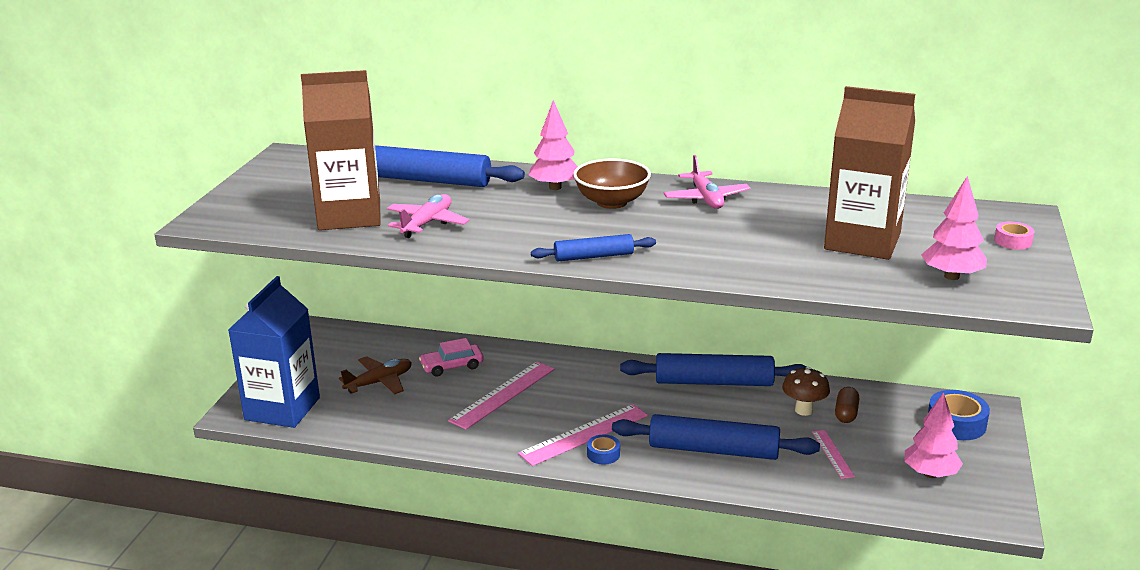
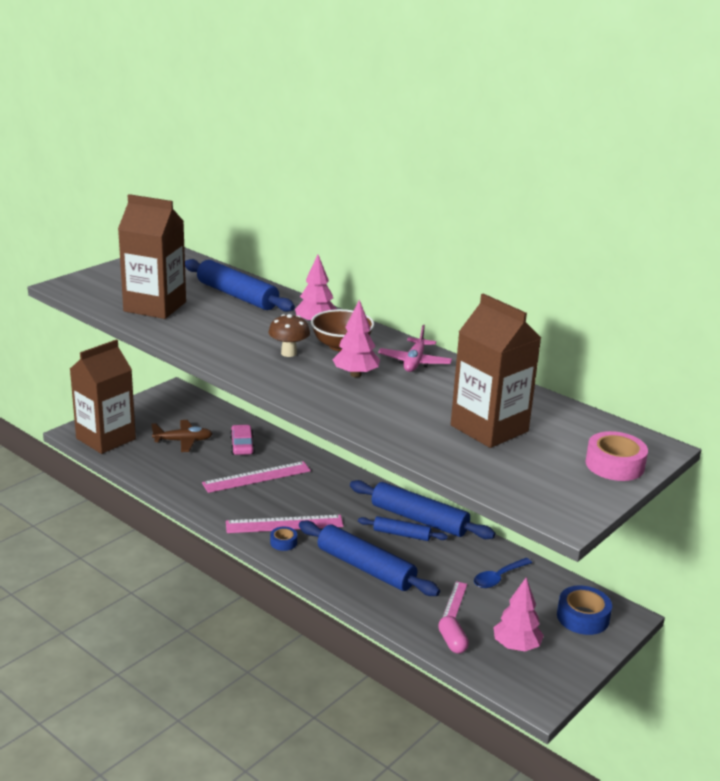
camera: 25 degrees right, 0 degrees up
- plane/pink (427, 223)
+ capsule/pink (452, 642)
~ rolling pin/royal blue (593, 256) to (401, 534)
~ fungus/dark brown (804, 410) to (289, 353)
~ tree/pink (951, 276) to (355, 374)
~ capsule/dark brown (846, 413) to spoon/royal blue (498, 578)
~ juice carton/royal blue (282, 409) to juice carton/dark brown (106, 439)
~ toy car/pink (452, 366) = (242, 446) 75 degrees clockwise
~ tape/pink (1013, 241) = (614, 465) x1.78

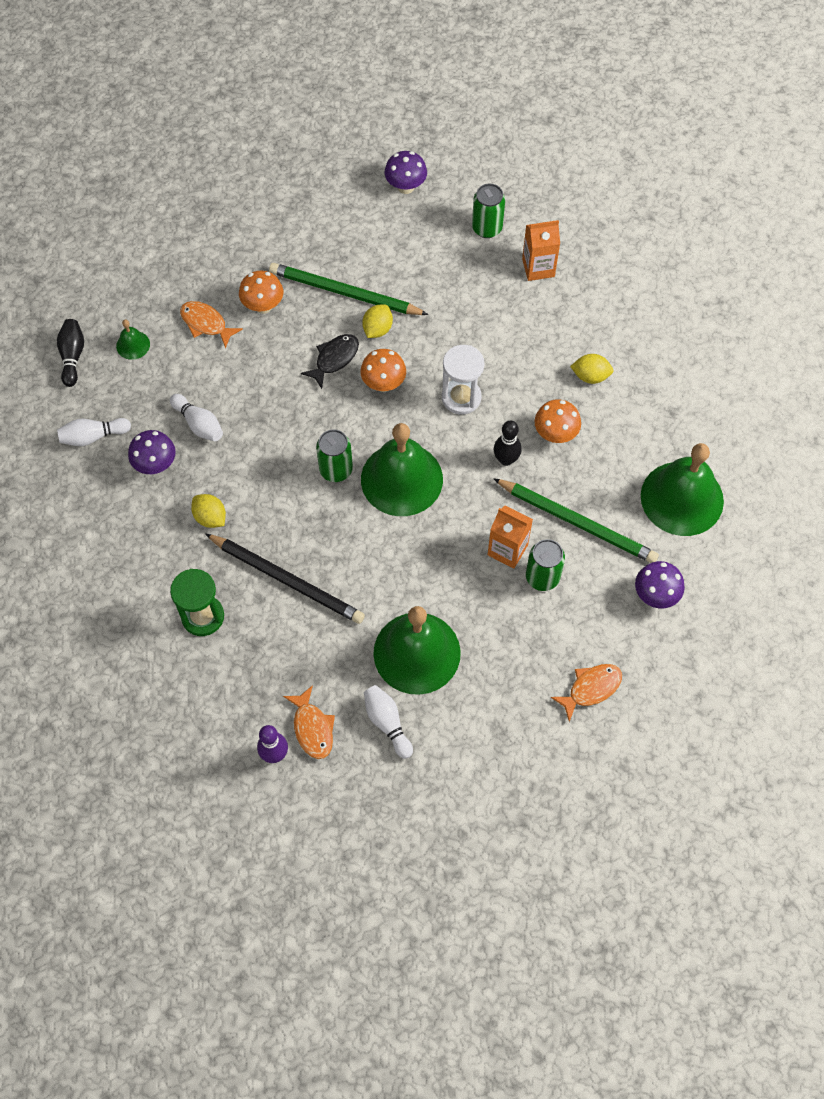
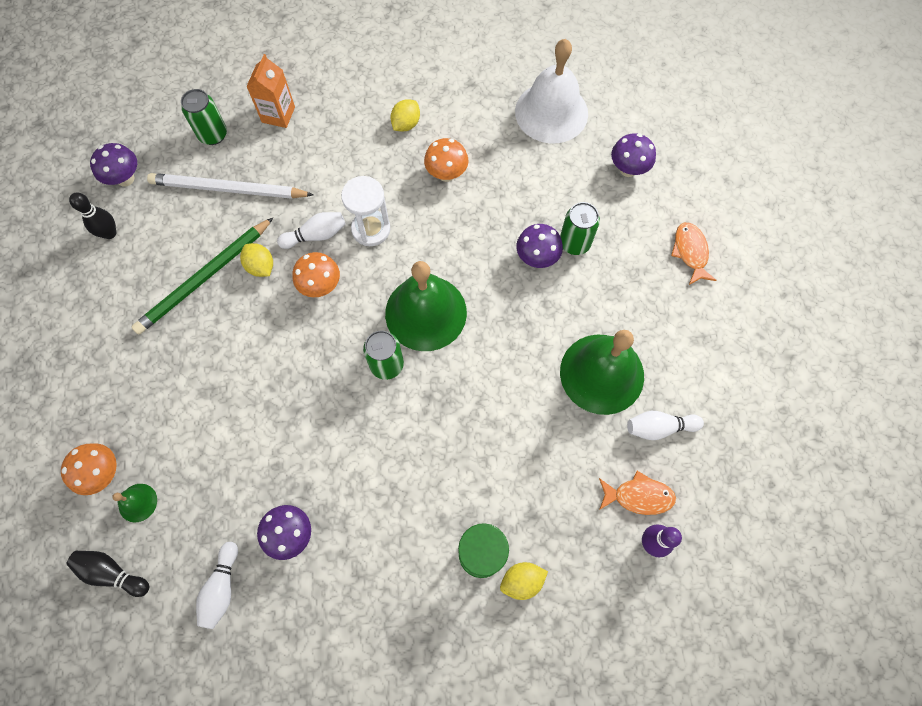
camera: 65 degrees left, 5 degrees up
- toy fish/bright orange (206, 323)
- pencil/ebony (287, 580)
- toy fish/ebony (334, 359)
- pencil/green (577, 522)
+ pencil/snow-white (228, 189)
~ tenpin/snow-white (199, 424) to (316, 235)
~ toy lemon/bright yellow (210, 517) to (522, 581)
~ fungus/bright orange (263, 306) to (103, 473)
~ tenpin/ebony (506, 459) to (110, 233)
~ juice carton/bright orange (507, 550) to fungus/purple (537, 258)
~ bell/green (682, 498) to bell/snow-white (551, 112)

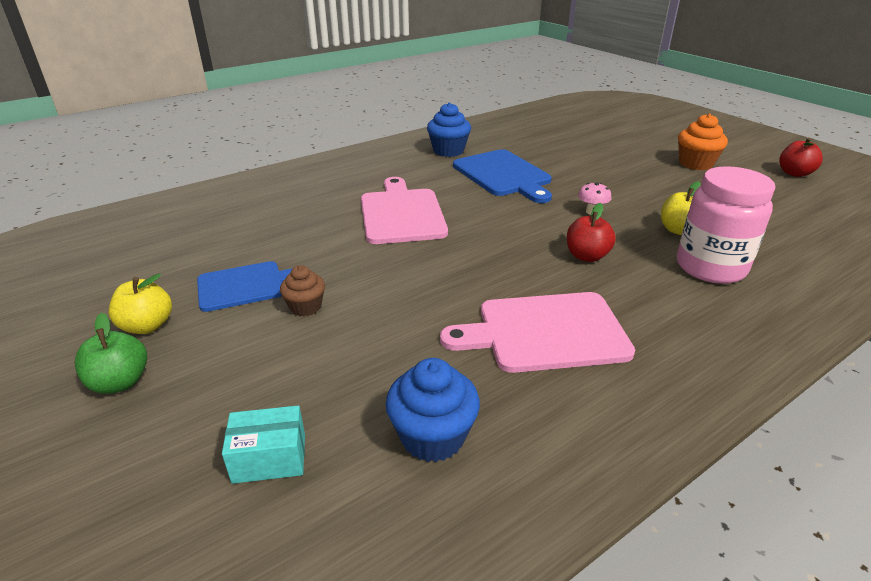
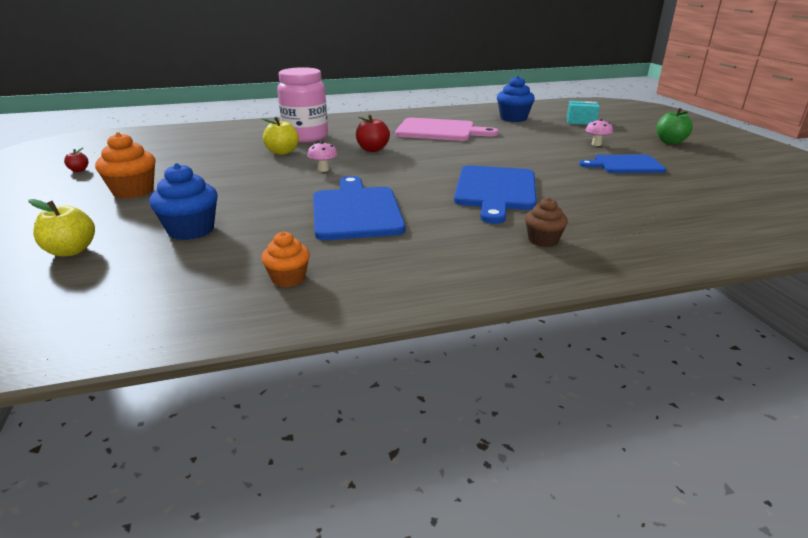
camera: 160 degrees left, 5 degrees down
+ cupcake/bright orange (288, 278)
+ fungus/pink (596, 144)
~ apple/bright yellow (147, 326) to (71, 251)
~ cupcake/dark brown (305, 307) to (543, 240)
~ cupcake/royal blue (448, 151) to (191, 230)
~ bread board/pink (401, 213) to bread board/royal blue (495, 190)
~ apple/crimson (794, 173) = (79, 170) x0.55

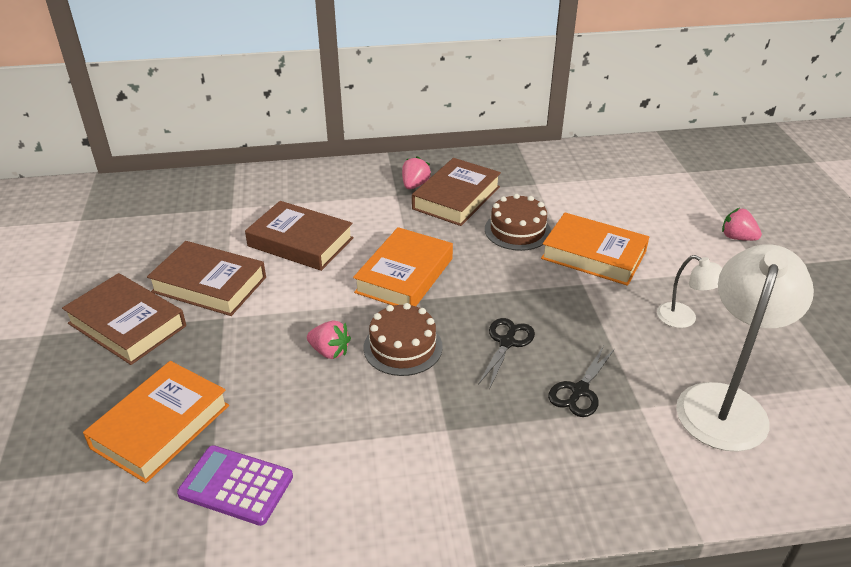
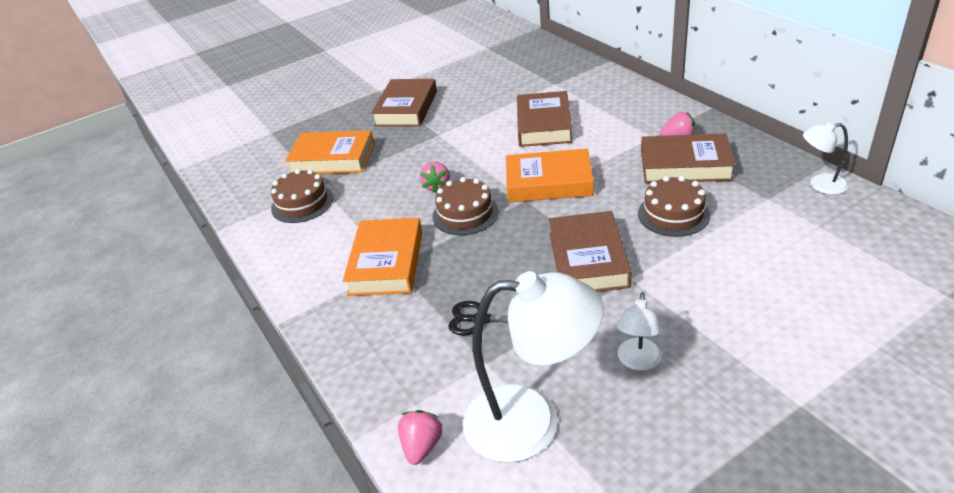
camera: 70 degrees right, 0 degrees up
- scissors/ebony (507, 342)
+ lamp/snow-white (820, 185)
~ book/dark brown (209, 285) to (588, 259)
~ book/bright orange (593, 255) to (386, 263)
~ toy strawberry/pink (737, 237) to (422, 446)
~ adding machine/purple (236, 485) to layer cake/dark brown (302, 203)

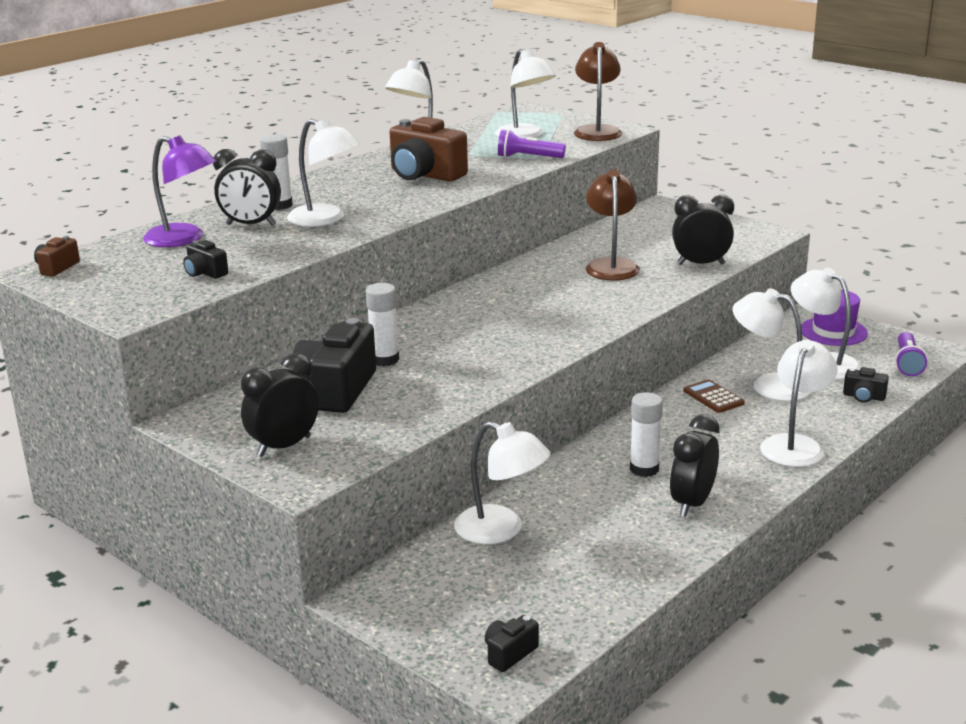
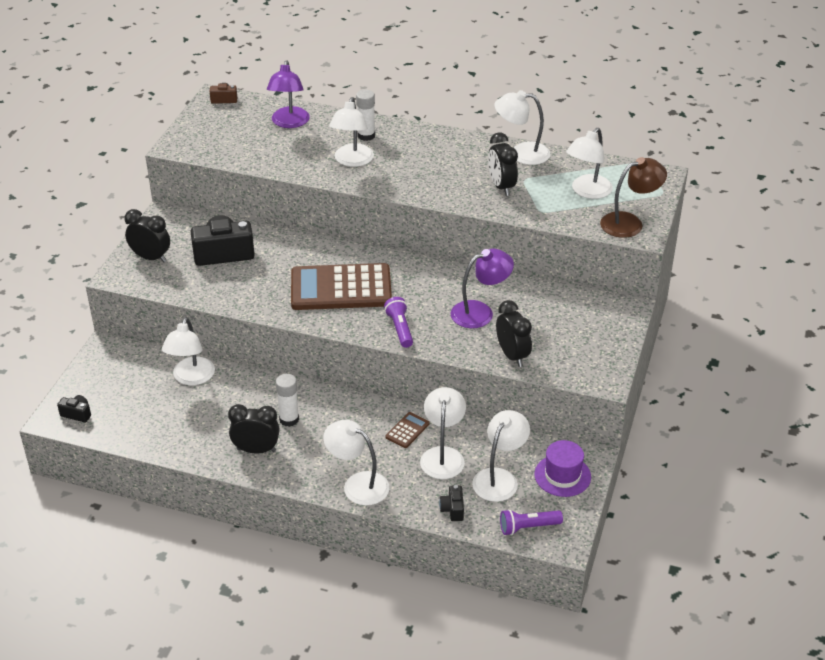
camera: 65 degrees right, 15 degrees up
- compact camera/ebony (205, 273)
- stick of glue/snow-white (384, 360)
- compact camera/dark brown (425, 175)
+ adding machine/dark brown (341, 288)
~ bedside clock/ebony (251, 225) to (501, 187)
~ flashlight/purple (528, 157) to (399, 329)
~ lamp/dark brown (611, 265) to lamp/purple (480, 312)
~ lamp/snow-white (795, 445) = (358, 484) 150 degrees counterclockwise

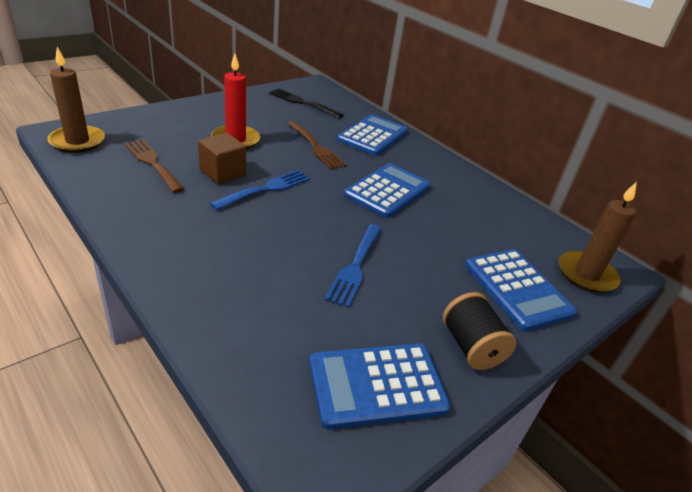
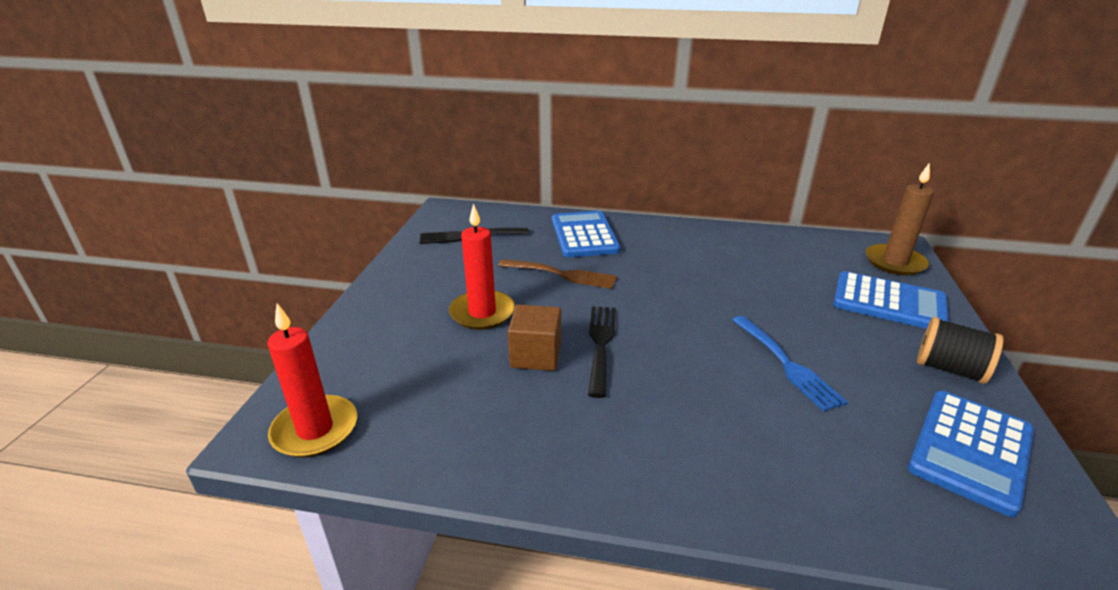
camera: 35 degrees left, 5 degrees down
- fork/dark brown (152, 163)
- adding machine/royal blue (387, 191)
~ pillar candle/dark brown (77, 141) to pillar candle/crimson (315, 430)
~ fork/royal blue (266, 189) to fork/ebony (601, 344)

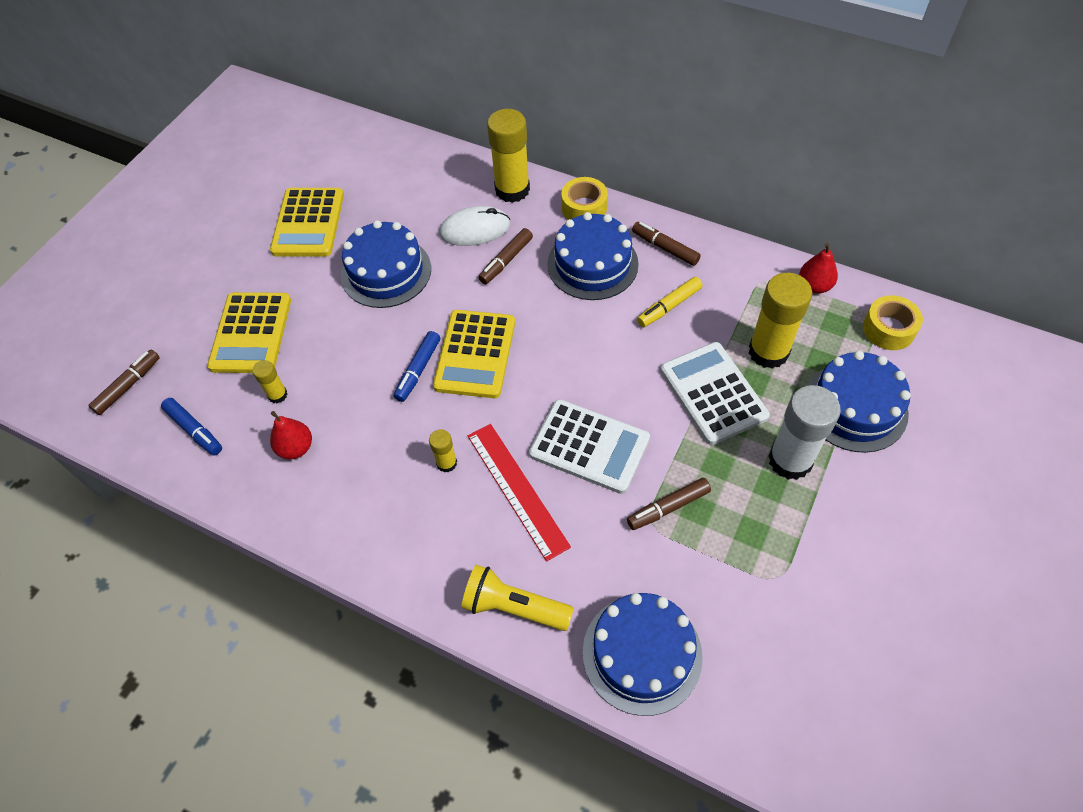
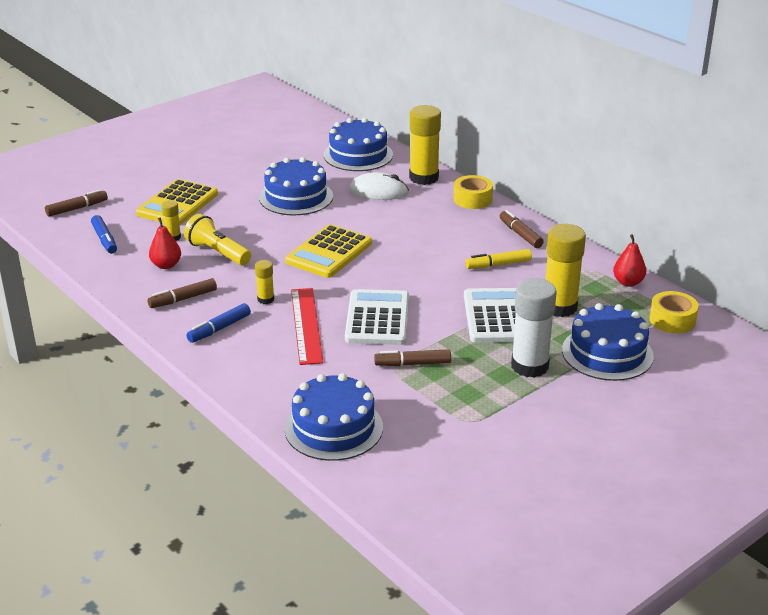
camera: 20 degrees right, 25 degrees down
- adding machine/bright yellow (308, 223)
~ marker/royal blue (418, 370) to (219, 329)
~ flashlight/bright yellow (514, 606) to (217, 252)
~ marker/dark brown (506, 261) to (183, 299)
~ layer cake/royal blue (592, 264) to (358, 155)
~ adding machine/snow-white (589, 446) = (377, 318) 135 degrees counterclockwise

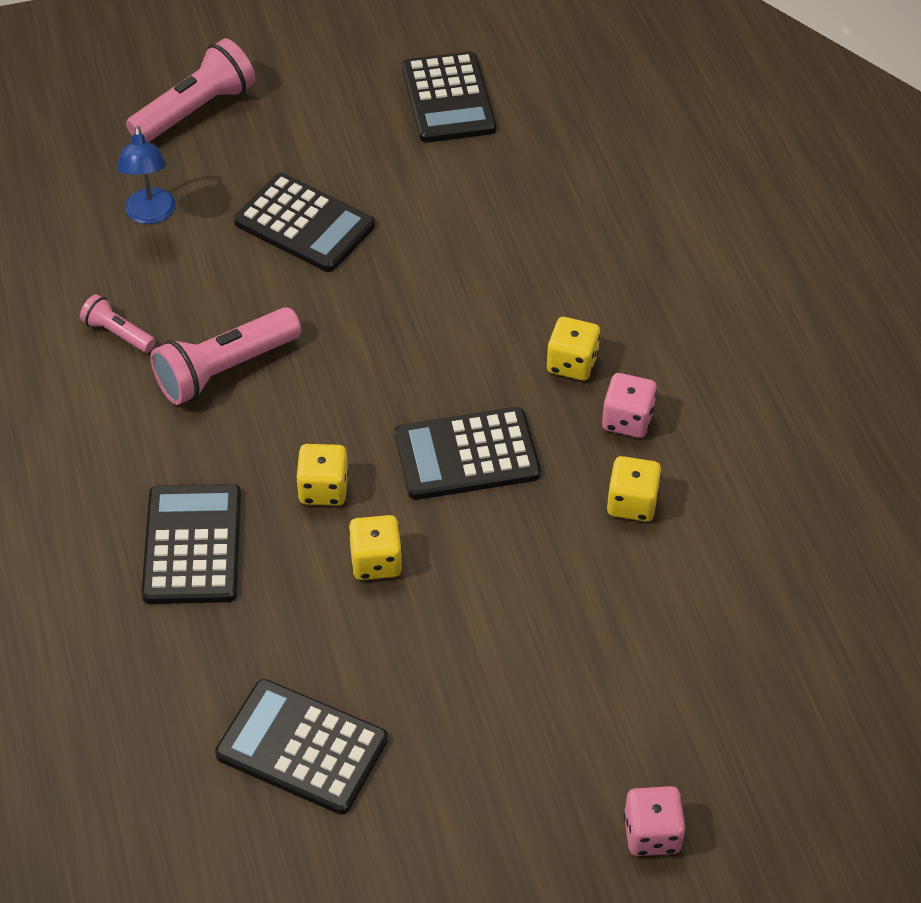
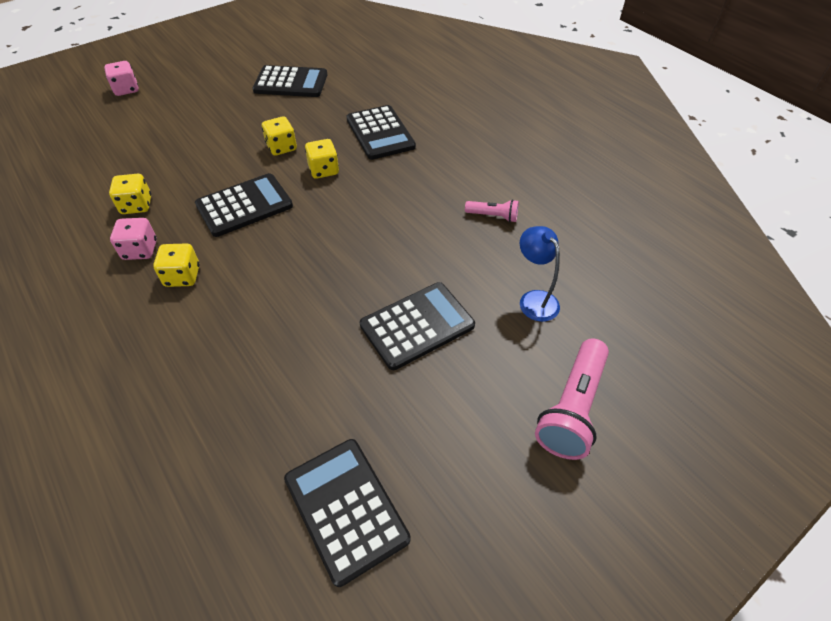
camera: 160 degrees right, 0 degrees up
- flashlight/pink (225, 370)
~ adding machine/ebony (304, 224) = (417, 326) 135 degrees clockwise

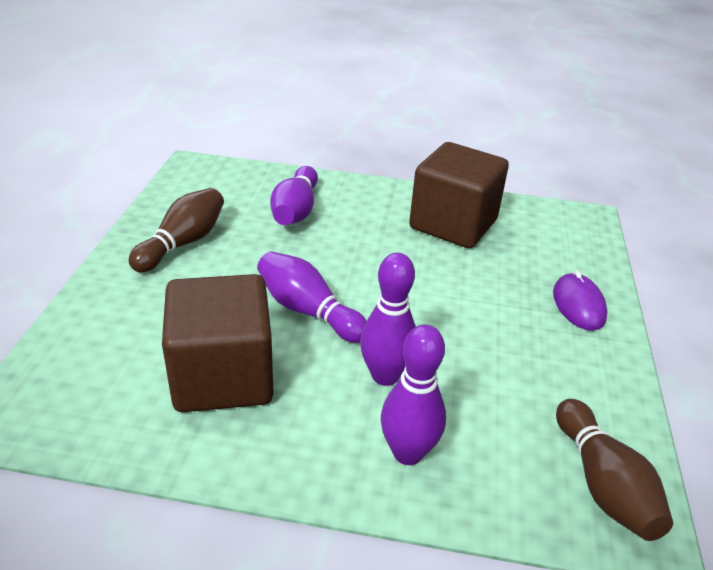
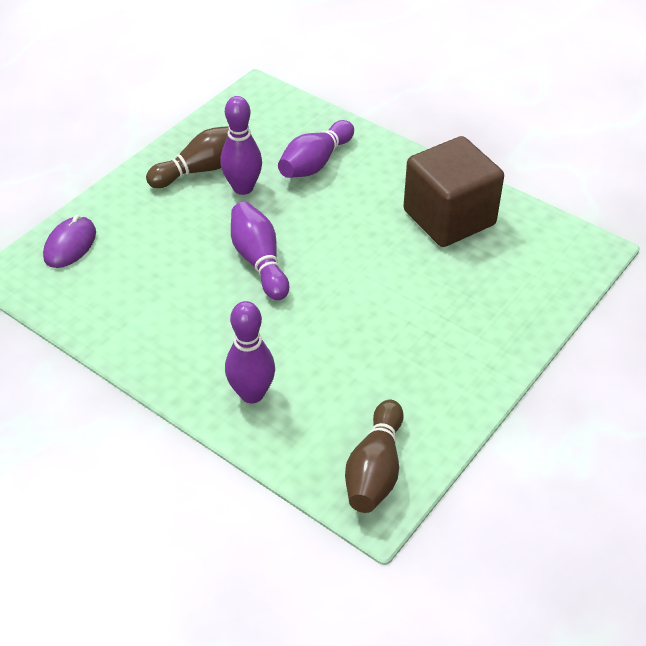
camera: 30 degrees right, 10 degrees up
- block/dark brown (223, 376)
~ tenpin/purple (385, 375) to (243, 188)
~ PC mouse/purple (578, 305) to (70, 245)

